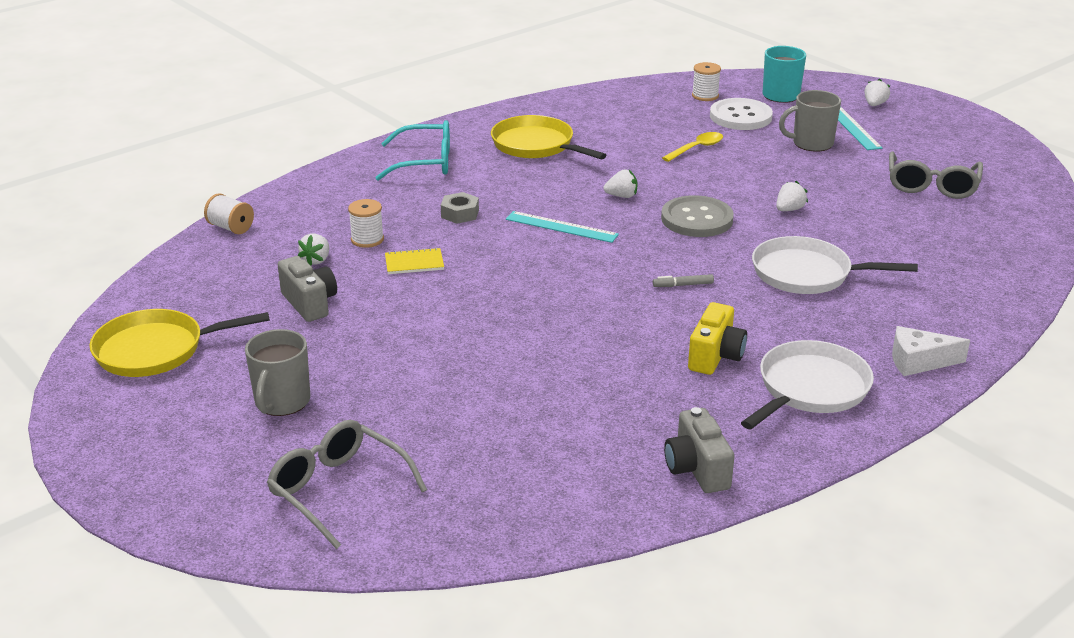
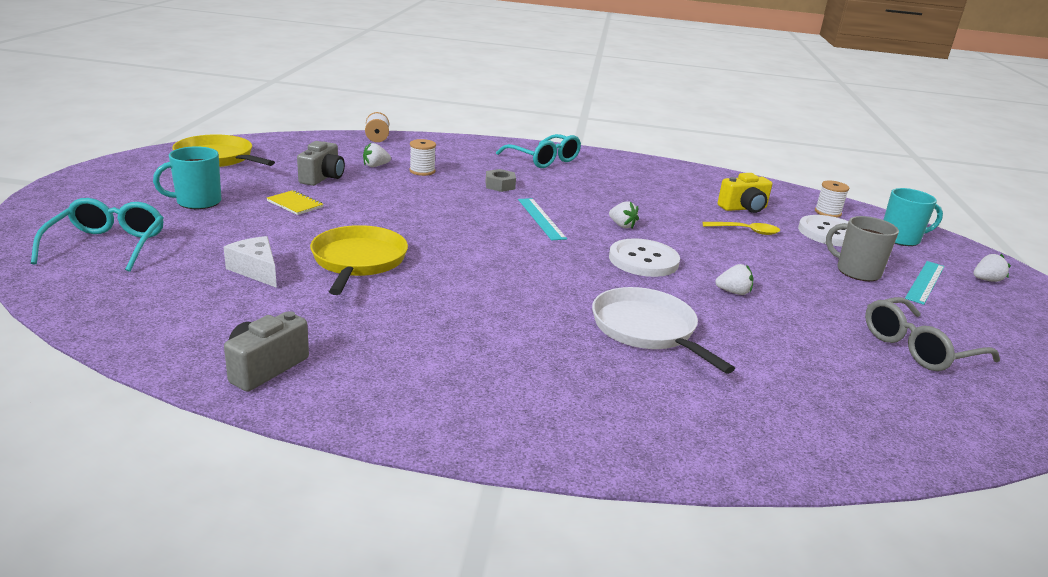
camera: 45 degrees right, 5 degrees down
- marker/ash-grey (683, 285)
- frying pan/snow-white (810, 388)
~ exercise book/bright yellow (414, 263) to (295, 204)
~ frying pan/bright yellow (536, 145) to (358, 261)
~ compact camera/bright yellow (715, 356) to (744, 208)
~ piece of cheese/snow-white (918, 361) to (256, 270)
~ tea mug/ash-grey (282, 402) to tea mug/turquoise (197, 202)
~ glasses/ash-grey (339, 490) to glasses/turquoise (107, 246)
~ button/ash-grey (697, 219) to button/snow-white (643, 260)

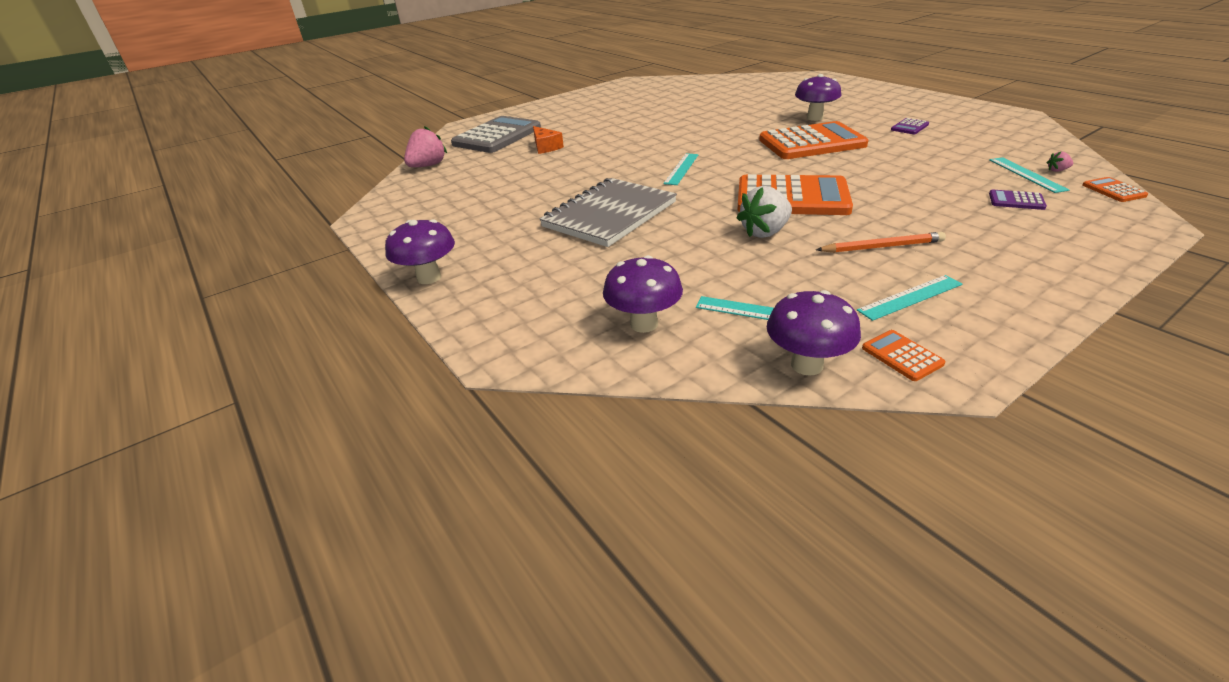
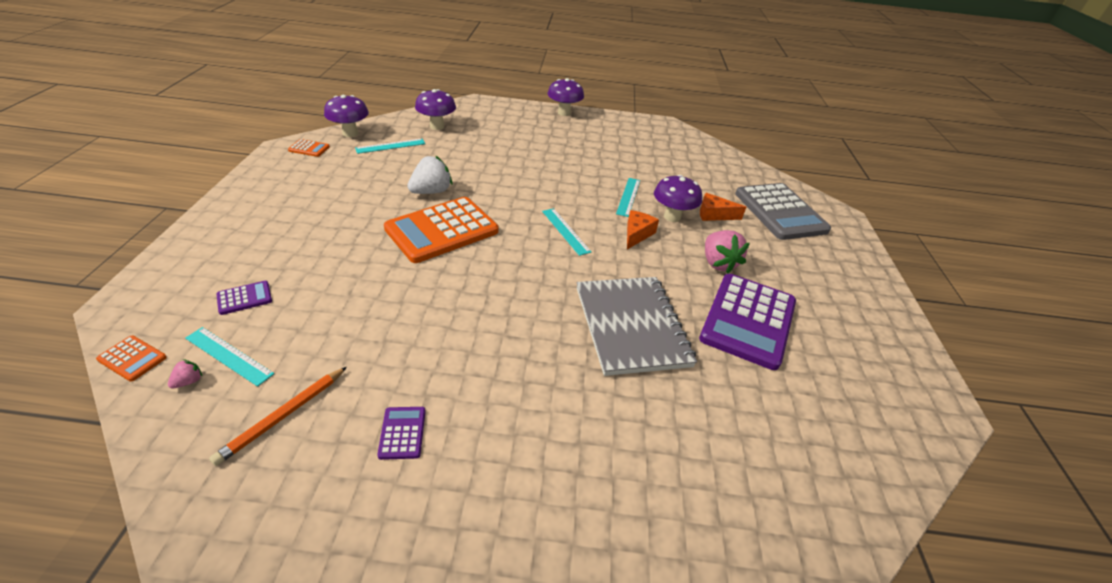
camera: 125 degrees right, 5 degrees up
- adding machine/bright orange (811, 143)
+ piece of cheese/bright orange (637, 234)
+ adding machine/purple (748, 320)
~ toy strawberry/pink (428, 166) to (718, 263)
~ exercise book/ash-grey (609, 215) to (631, 326)
~ fungus/purple (814, 118) to (672, 217)
~ pencil/bright orange (882, 247) to (283, 416)
~ ruler/turquoise (910, 297) to (628, 196)
~ toy strawberry/snow-white (765, 232) = (431, 191) 45 degrees clockwise

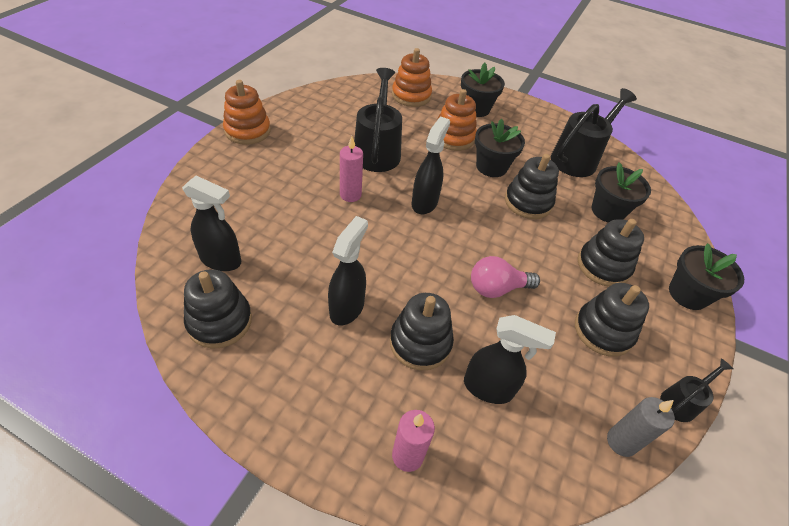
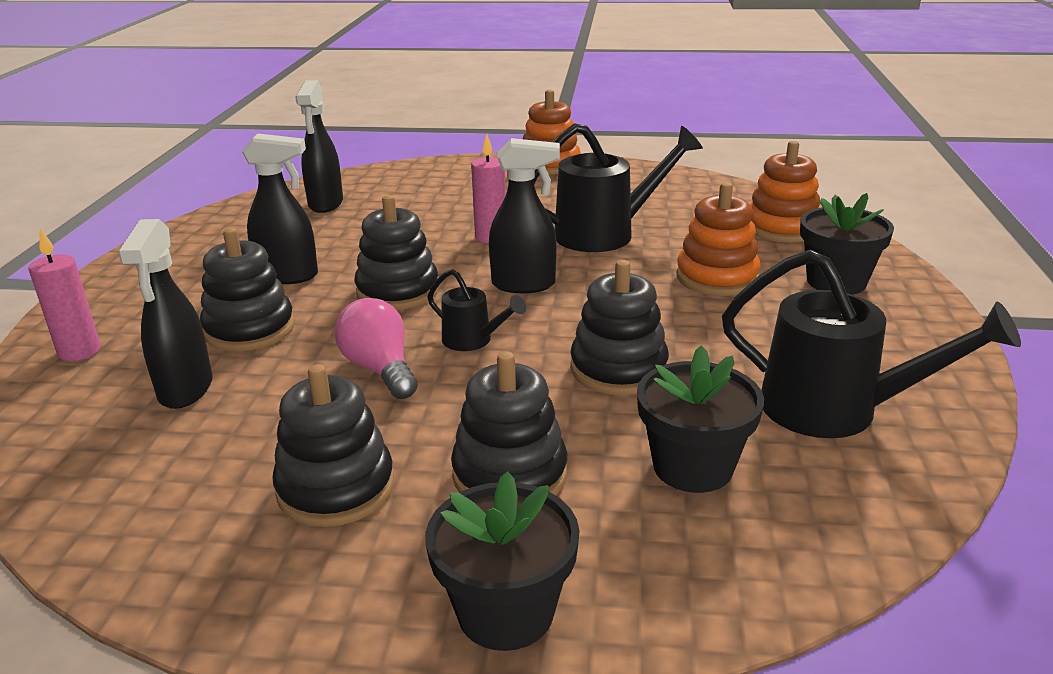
camera: 75 degrees right, 20 degrees down
- potted plant/ebony (491, 167)
- pillar candle/ash-grey (621, 442)
~ stacking rings/ebony (220, 321) to (397, 291)
~ watering can/ebony (681, 401) to (473, 341)

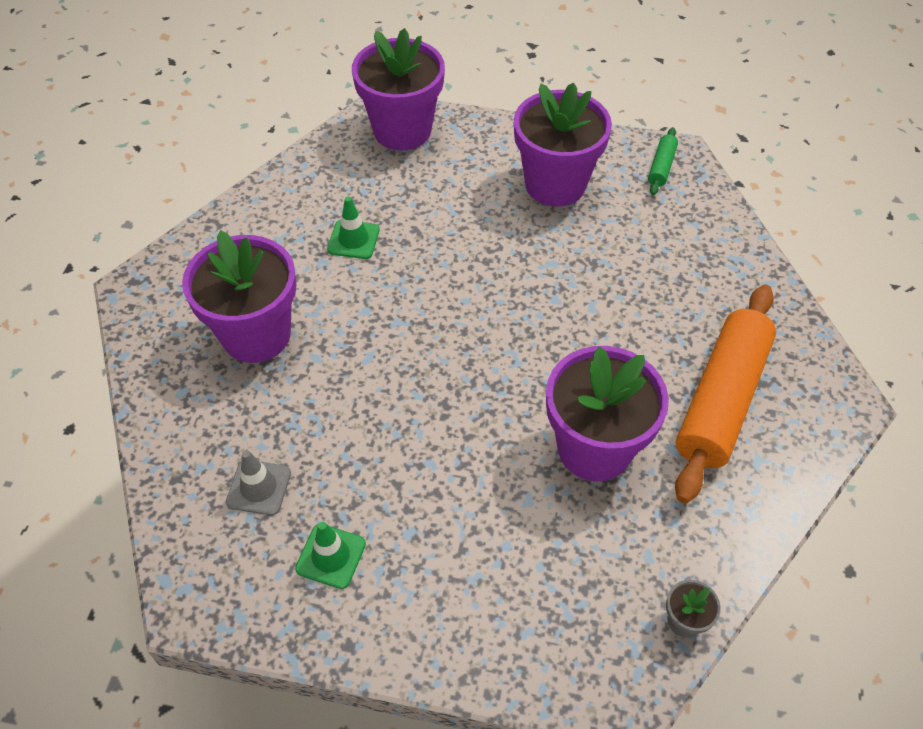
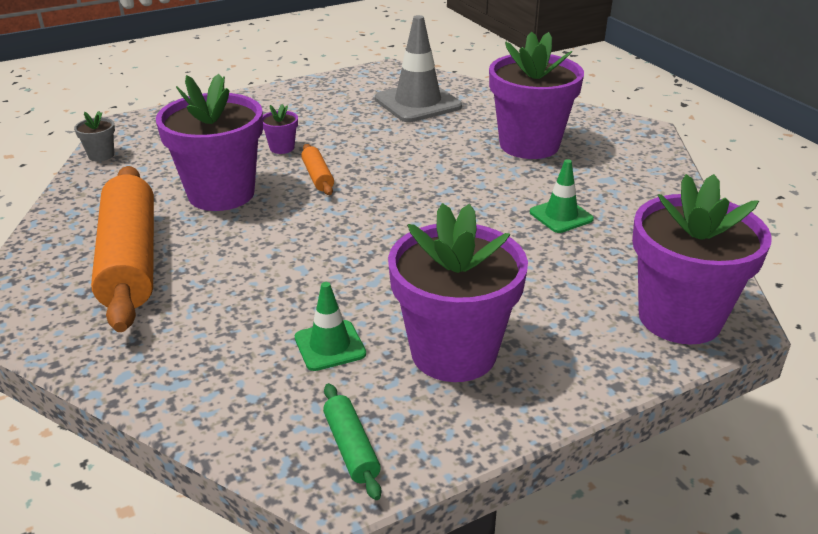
camera: 140 degrees right, 20 degrees down
+ potted plant/purple (282, 148)
+ rolling pin/bright orange (317, 177)
~ road cone/green (331, 556) to (330, 346)
~ road cone/ash-grey (259, 487) = (418, 103) x1.78

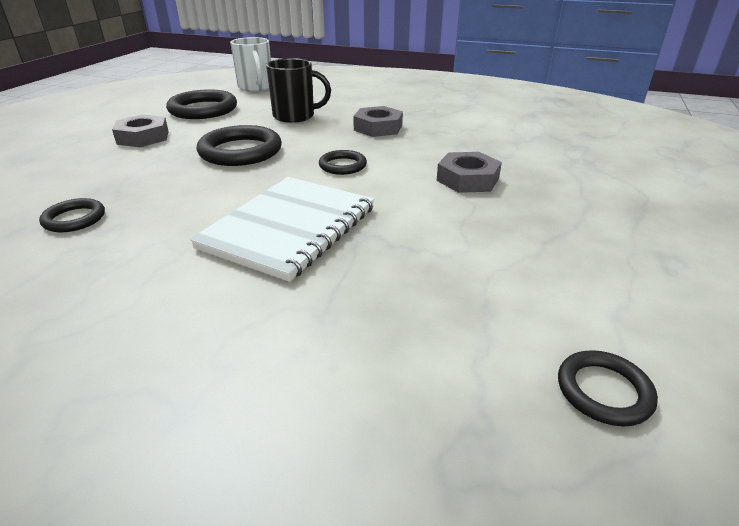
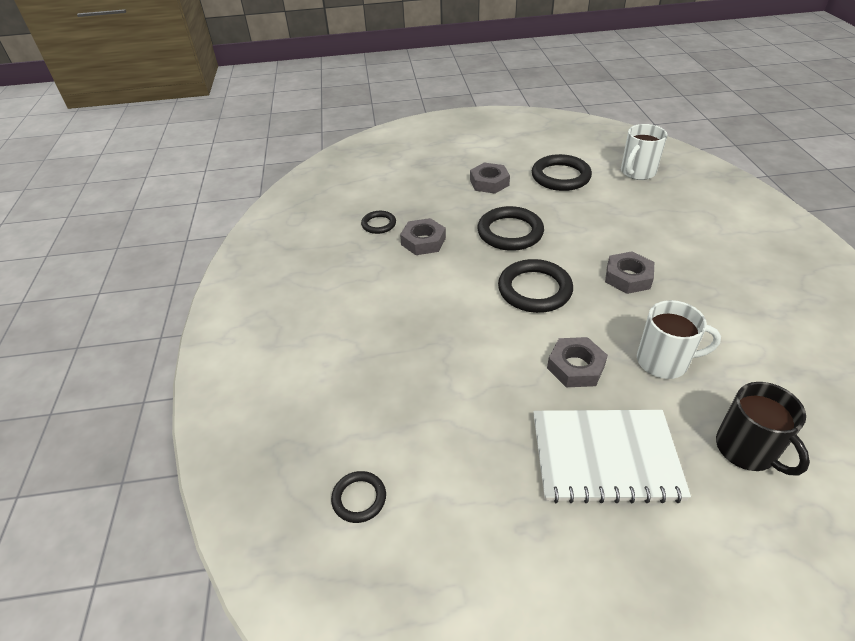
camera: 65 degrees right, 10 degrees up
+ nut/ash-grey (423, 241)
+ tea mug/snow-white (664, 361)
~ exercise book/snow-white (289, 228) to (605, 456)
~ tea mug/ebony (295, 116) to (747, 450)
~ hoop/ebony (342, 165) = (534, 290) x1.83

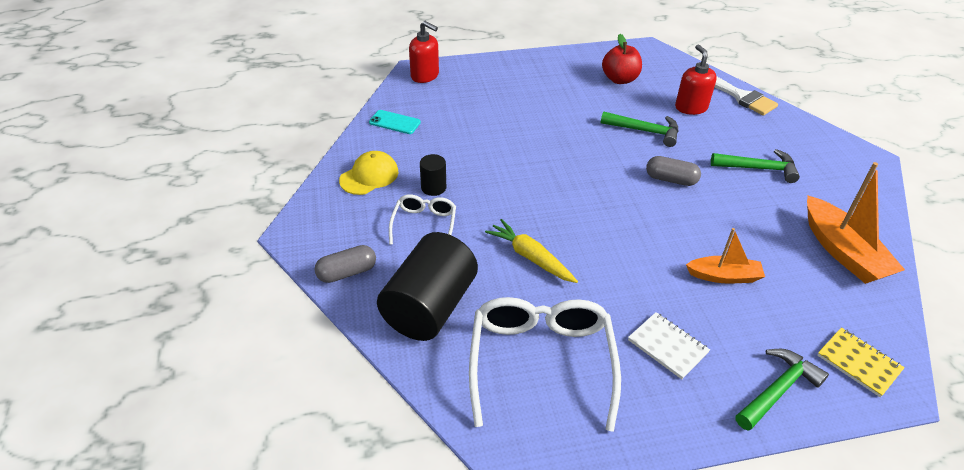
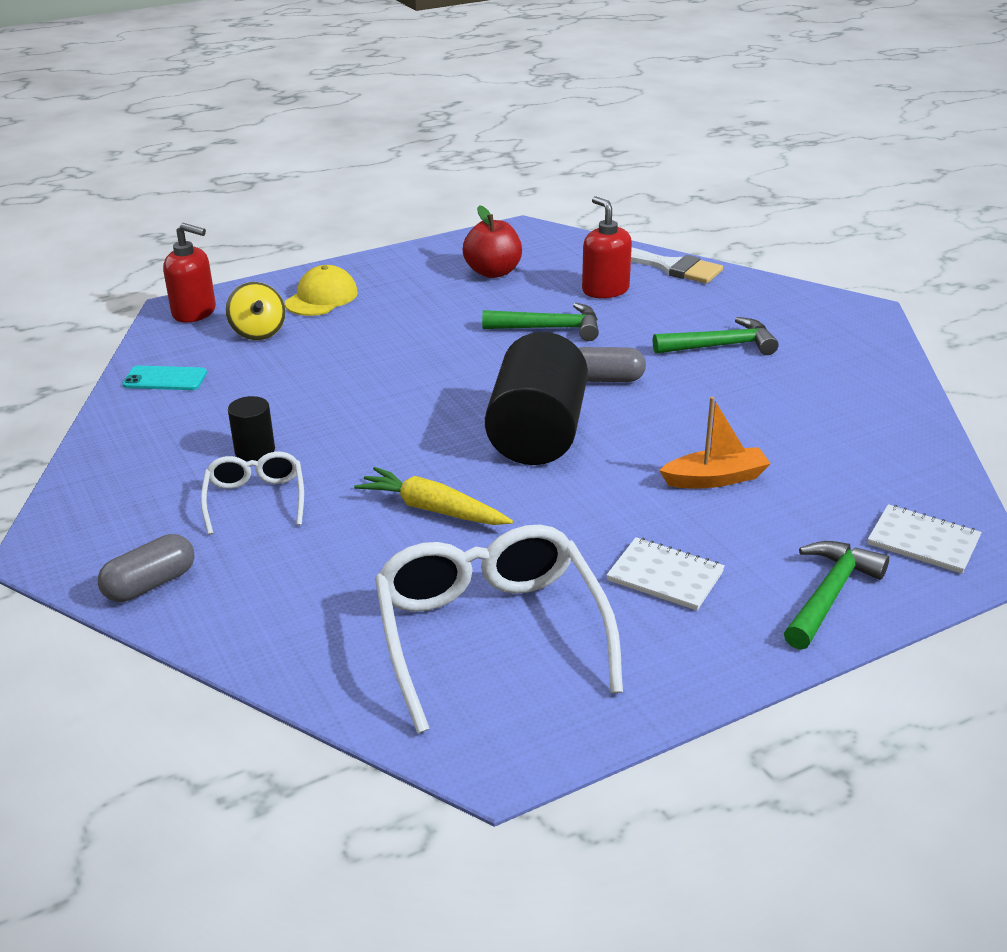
camera: 15 degrees left, 10 degrees down
- toy boat/bright orange (843, 251)
+ spinning top/bright yellow (258, 332)
~ baseball cap/bright yellow (369, 176) to (321, 298)
~ cylinder shape/ebony (429, 307) to (537, 434)
~ exercise book/bright yellow (858, 363) to exercise book/snow-white (923, 541)

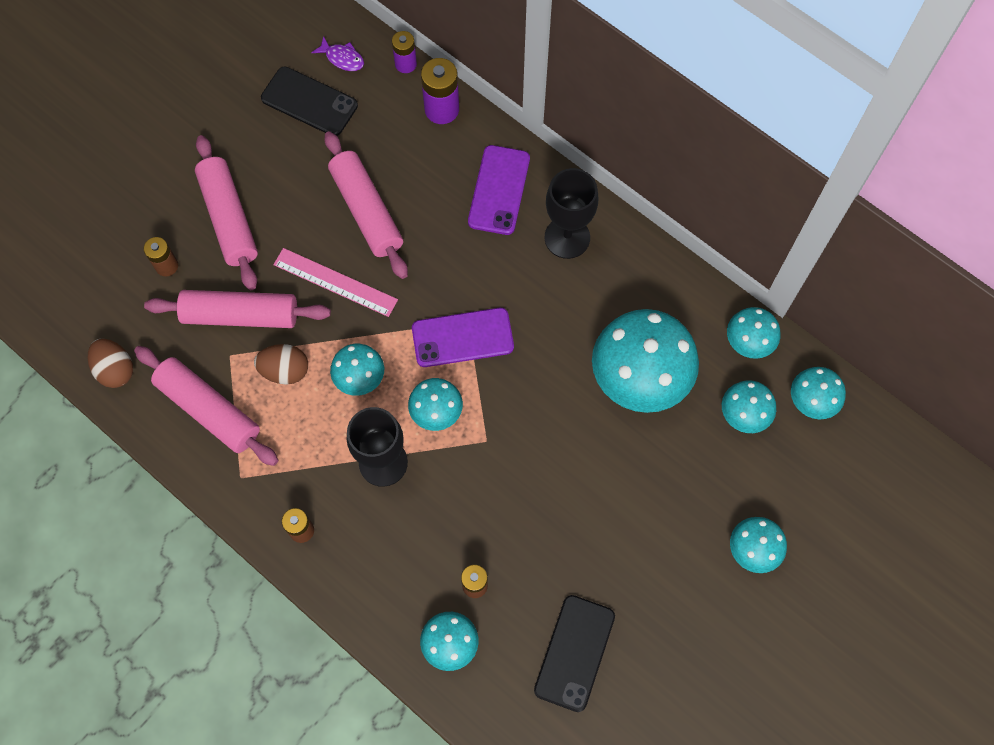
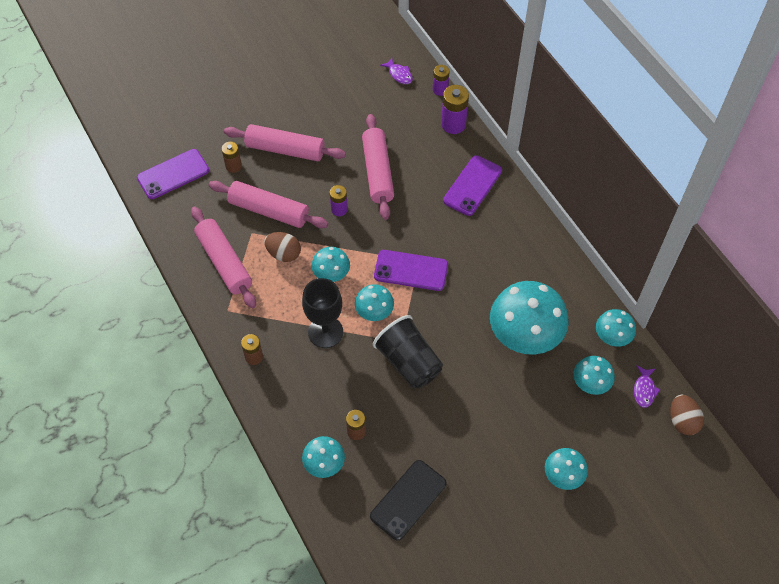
camera: 20 degrees right, 10 degrees down
- smartphone/ebony (309, 102)
- goblet/ebony (567, 237)
+ smartphone/purple (173, 174)
+ beaker/ebony (408, 362)
~ toy egg/dark brown (115, 370) to (682, 421)
~ ruler/pink (335, 282) to AA battery/purple (339, 209)
~ fungus/turquoise (812, 400) to toy fish/purple (644, 390)
~ rolling pin/pink (229, 218) = (285, 150) 75 degrees counterclockwise

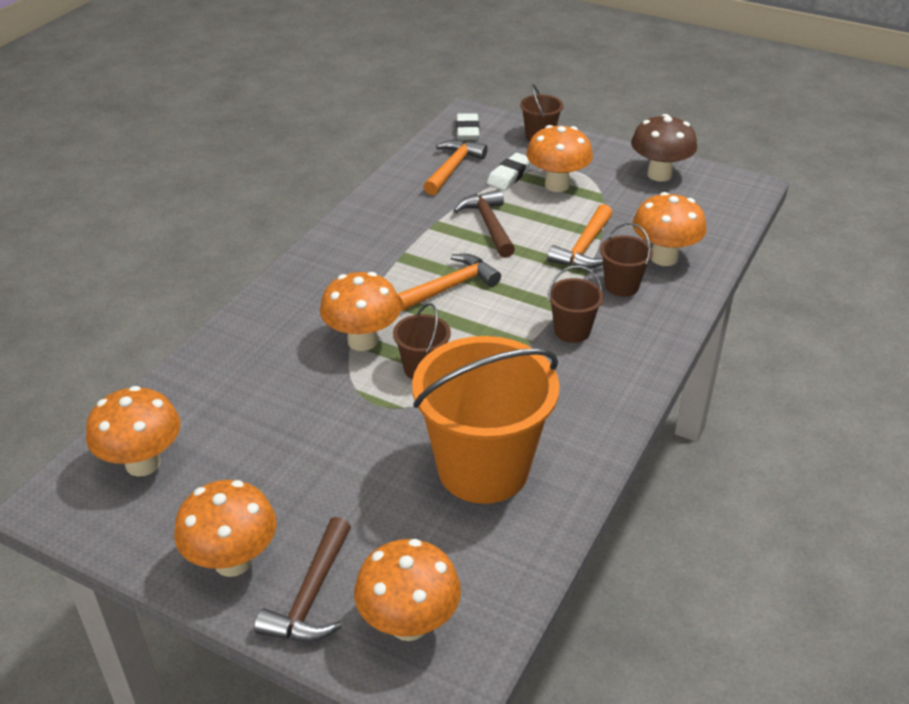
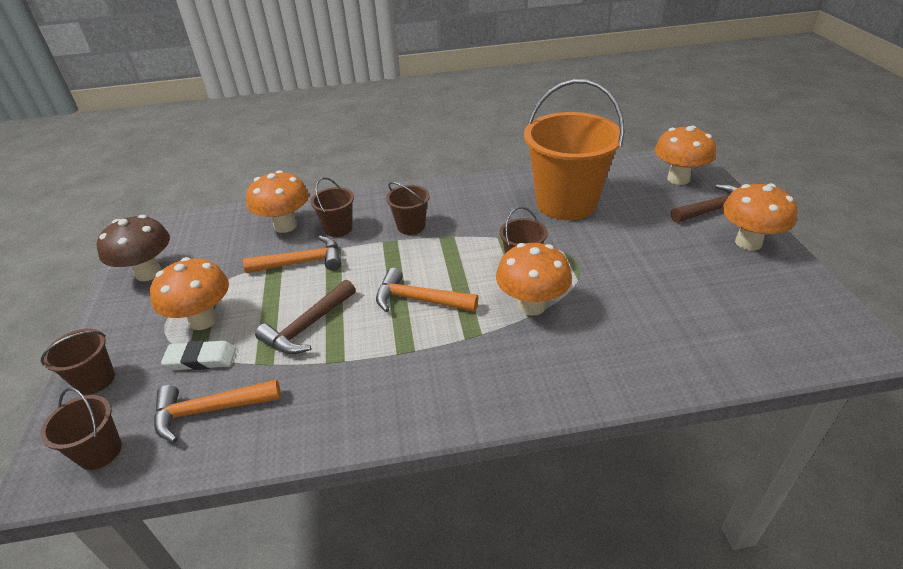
camera: 125 degrees left, 0 degrees up
- fungus/bright orange (143, 463)
~ pencil eraser/snow-white (467, 130) to sand bucket/dark brown (100, 451)

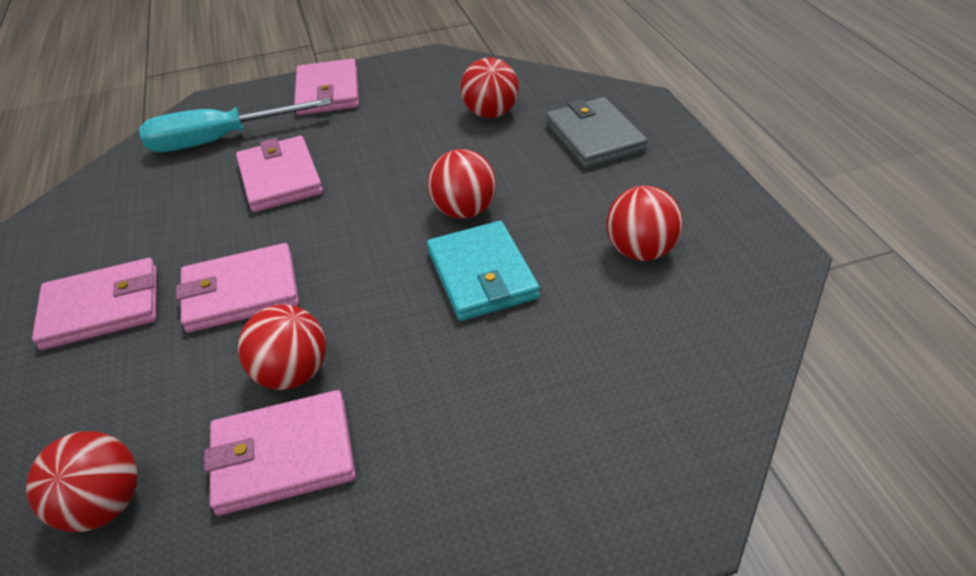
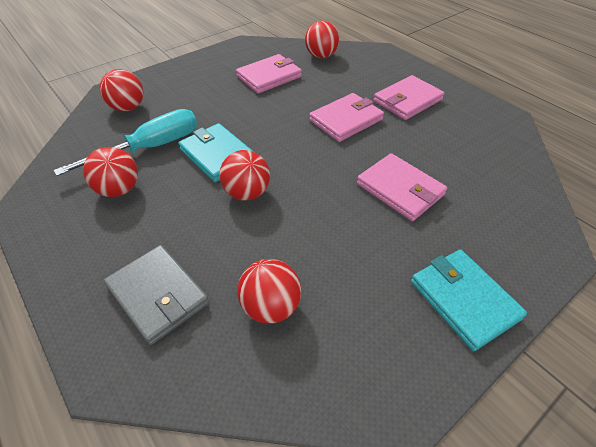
camera: 155 degrees right, 5 degrees up
~ screwdriver/turquoise (219, 140) to (150, 148)
~ sphere/crimson (292, 373) to (128, 108)
~ card wallet/pink (328, 92) to card wallet/turquoise (463, 299)

